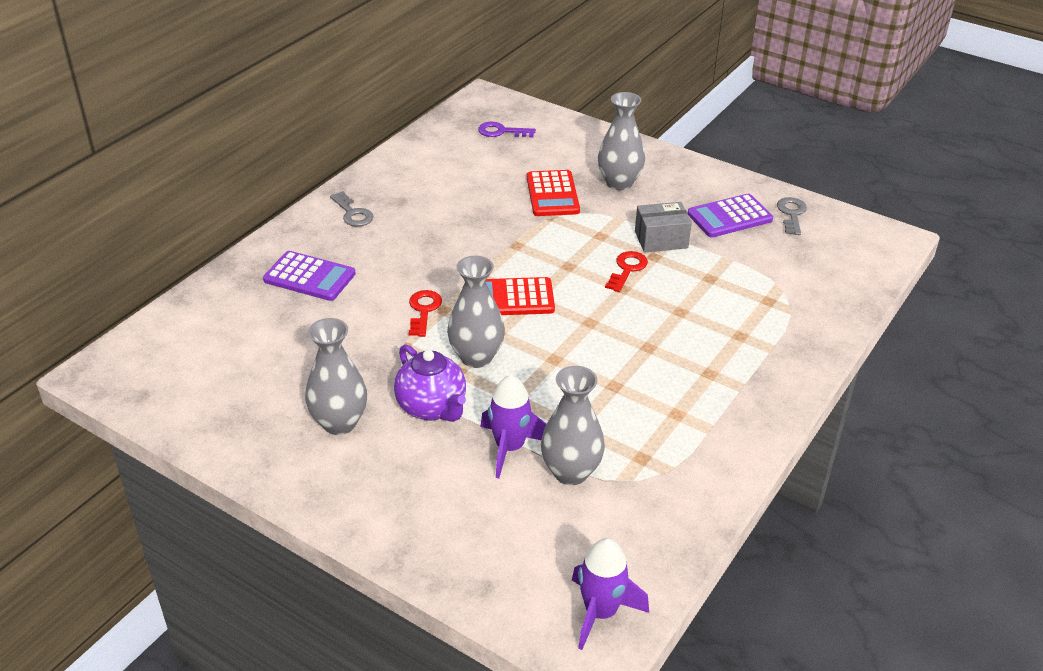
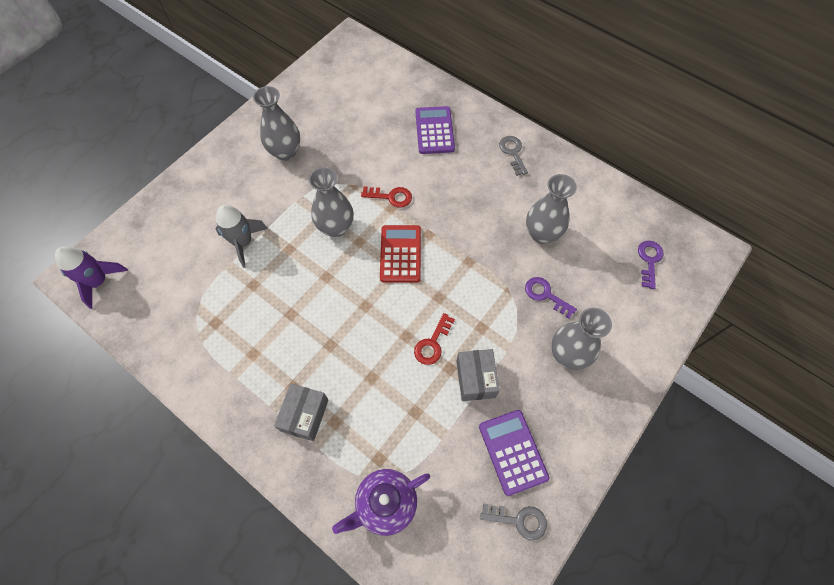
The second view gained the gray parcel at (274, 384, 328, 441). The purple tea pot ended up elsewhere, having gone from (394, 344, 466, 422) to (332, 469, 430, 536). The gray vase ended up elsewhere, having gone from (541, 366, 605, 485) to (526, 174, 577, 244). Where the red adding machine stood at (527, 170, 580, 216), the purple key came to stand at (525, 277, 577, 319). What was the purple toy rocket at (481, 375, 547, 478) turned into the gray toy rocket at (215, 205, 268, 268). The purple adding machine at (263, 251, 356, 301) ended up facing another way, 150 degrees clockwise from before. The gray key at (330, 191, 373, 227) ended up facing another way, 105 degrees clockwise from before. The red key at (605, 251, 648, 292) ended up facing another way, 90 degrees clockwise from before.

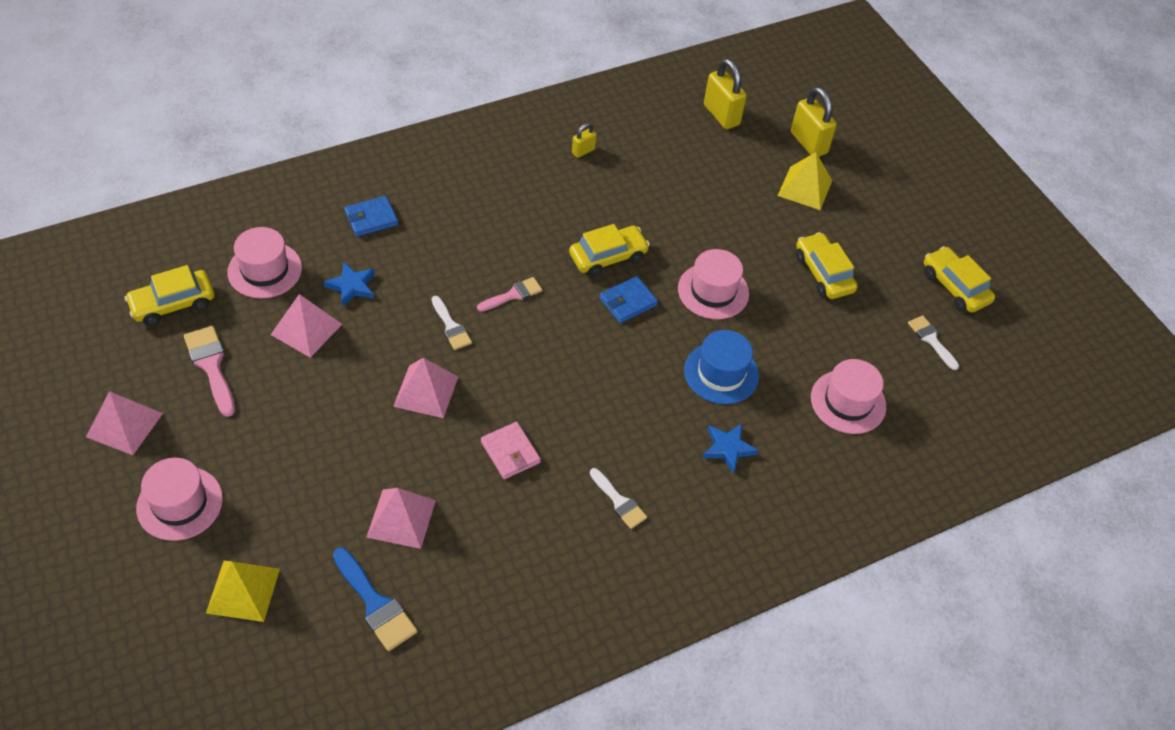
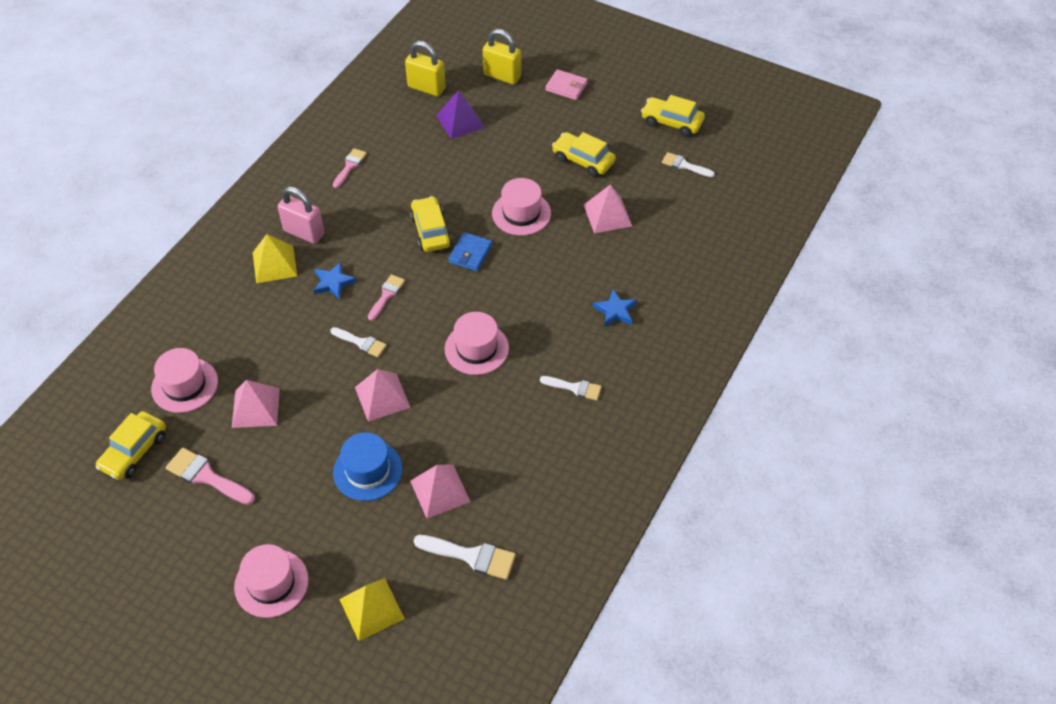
The second view lost the royal blue card wallet at (344, 196, 398, 237). The second view gained the pink lock at (277, 186, 324, 244). The second view gained the purple pyramid shape at (436, 90, 485, 139). The pink pyramid shape ended up elsewhere, having gone from (86, 391, 163, 455) to (584, 185, 632, 233). The royal blue star shape ended up elsewhere, having gone from (324, 262, 375, 307) to (313, 262, 357, 300). The pink card wallet ended up elsewhere, having gone from (481, 422, 541, 479) to (545, 69, 588, 100). The royal blue hat ended up elsewhere, having gone from (684, 330, 759, 404) to (333, 433, 403, 501). The bright yellow pyramid shape ended up elsewhere, having gone from (778, 152, 832, 210) to (253, 234, 297, 283). The pink hat ended up elsewhere, having gone from (811, 359, 886, 434) to (444, 312, 509, 375). Where the bright yellow lock stood at (572, 123, 597, 158), the pink paintbrush came to stand at (333, 148, 367, 188). What was the royal blue paintbrush at (333, 548, 417, 651) turned into the white paintbrush at (413, 535, 516, 580). The bright yellow car at (569, 224, 650, 277) ended up facing another way, 45 degrees counterclockwise from before.

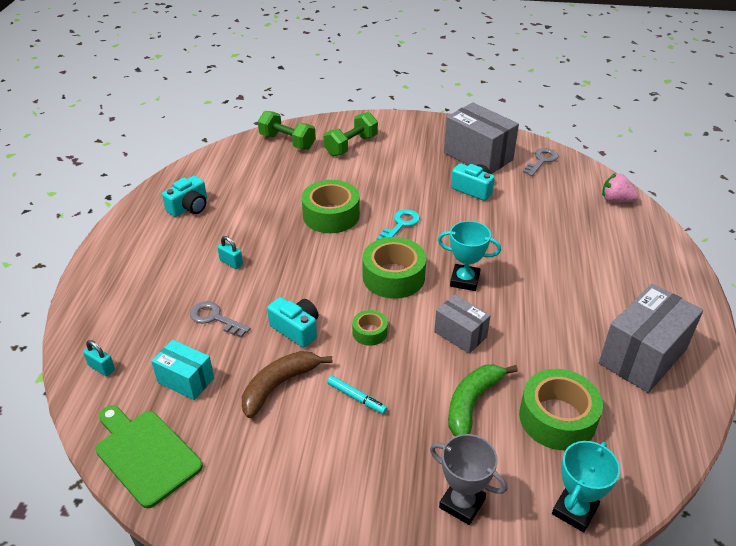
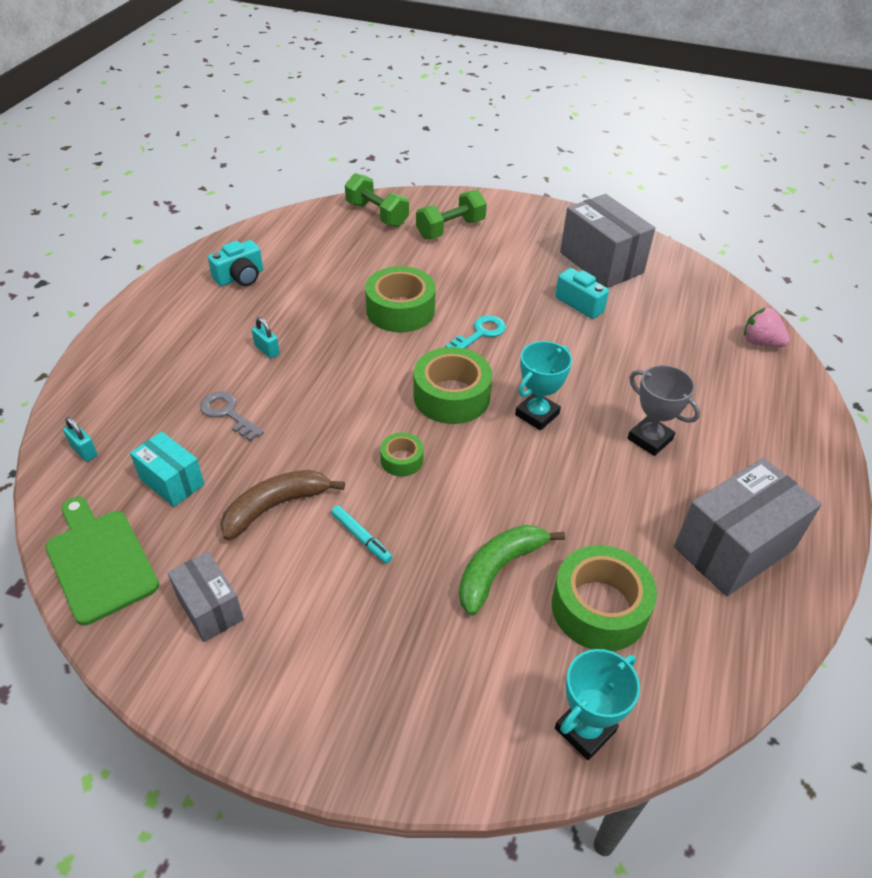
The second view lost the teal camera at (267, 297, 318, 348). The second view lost the gray key at (523, 148, 558, 176). The gray trophy ended up elsewhere, having gone from (430, 434, 508, 525) to (628, 365, 700, 456). The gray parcel ended up elsewhere, having gone from (434, 295, 491, 354) to (168, 552, 244, 642). The teal trophy at (438, 221, 501, 291) ended up facing another way, 75 degrees counterclockwise from before.

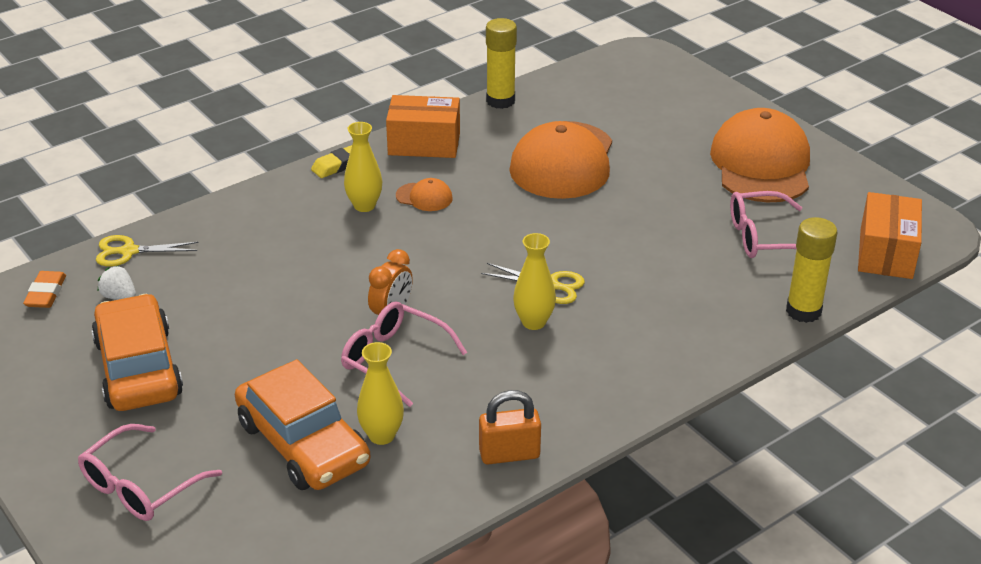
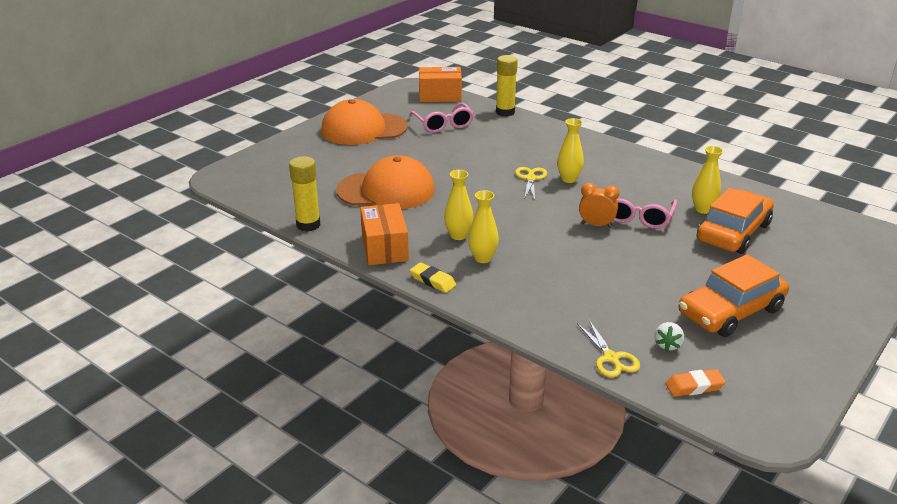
The second view lost the pink eyeglasses at (78, 424, 222, 521). The second view lost the bright orange lock at (479, 390, 541, 464). Where the bright orange cap stood at (396, 178, 453, 211), the bright yellow vase came to stand at (444, 170, 473, 240).

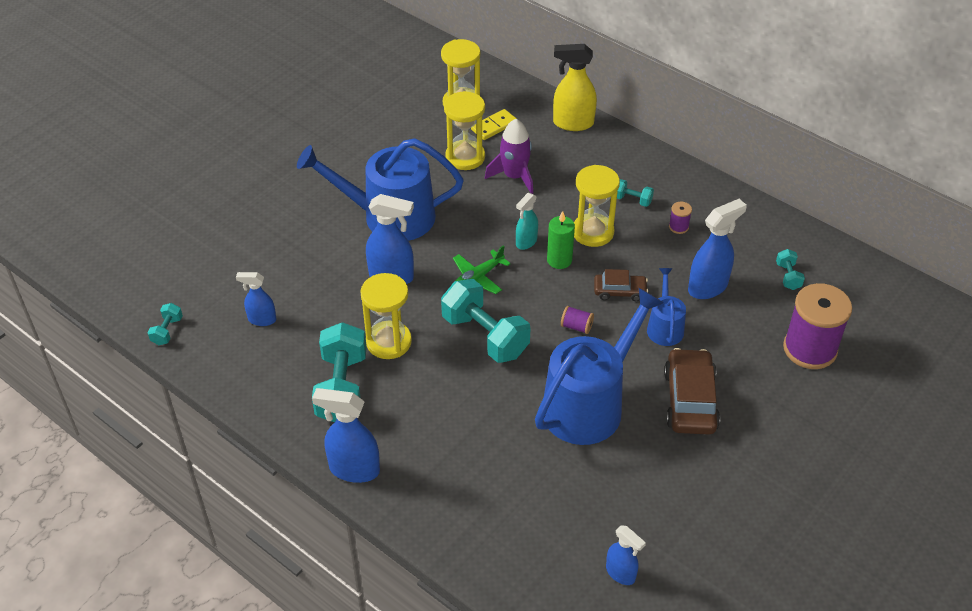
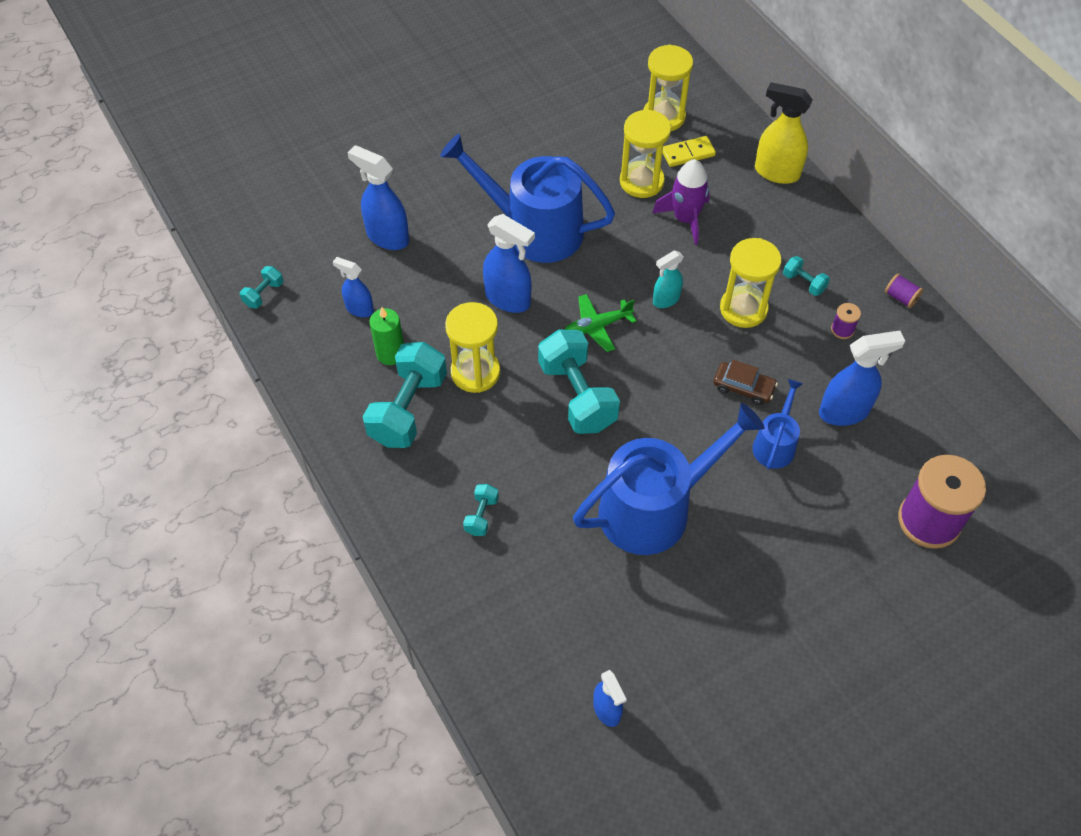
The second view lost the russet car at (664, 348, 720, 435). The royal blue spray cleaner ended up elsewhere, having gone from (312, 388, 380, 483) to (347, 145, 409, 250). The emerald pillar candle ended up elsewhere, having gone from (547, 211, 575, 269) to (370, 307, 404, 365). The purple bobbin ended up elsewhere, having gone from (561, 306, 594, 334) to (885, 274, 923, 308). The teal hand weight ended up elsewhere, having gone from (776, 249, 805, 290) to (463, 484, 499, 536).

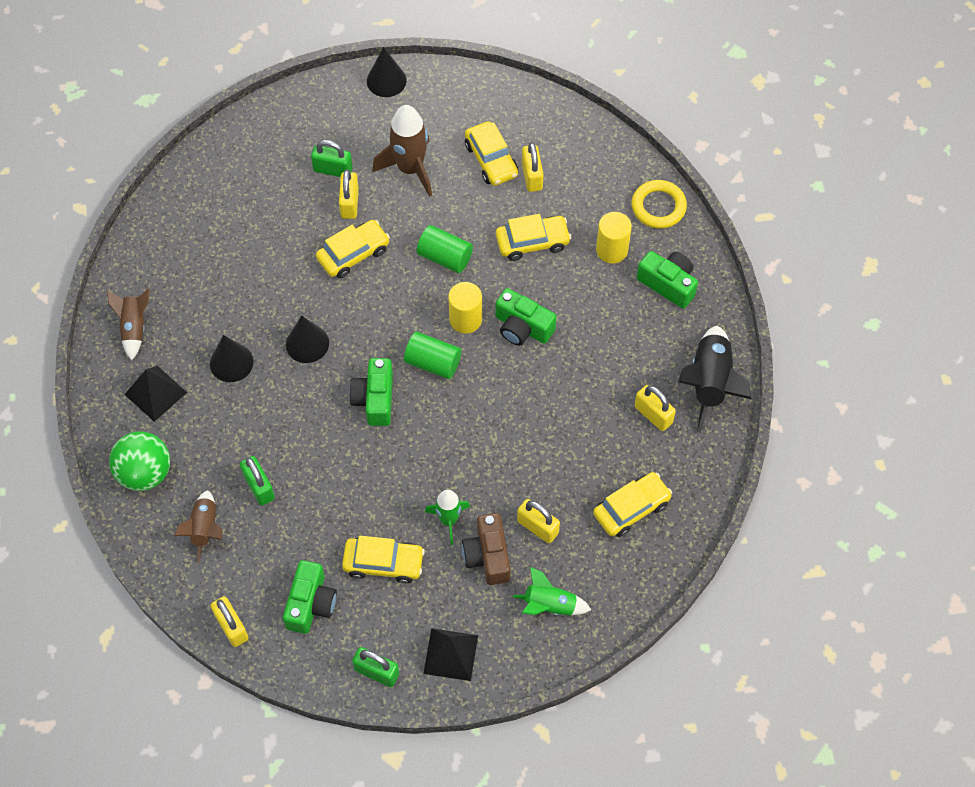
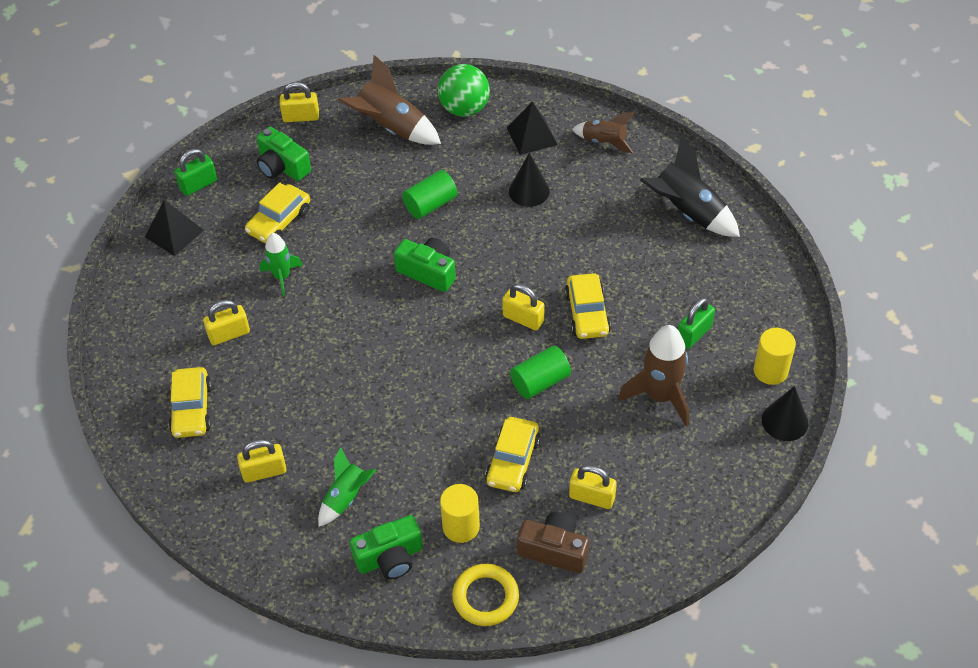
The second view lost the emerald lock at (240, 456, 275, 506). The second view lost the jet-black cone at (286, 315, 329, 363). The second view lost the bright yellow car at (465, 121, 518, 186). The second view lost the emerald camera at (495, 288, 557, 346). The bright yellow lock ended up elsewhere, having gone from (339, 170, 359, 219) to (502, 284, 545, 330). The emerald cylinder shape ended up elsewhere, having gone from (404, 332, 461, 379) to (402, 170, 457, 219). The bright yellow cylinder shape ended up elsewhere, having gone from (448, 282, 482, 334) to (754, 328, 796, 385). The russet camera ended up elsewhere, having gone from (462, 513, 511, 585) to (517, 512, 589, 573). The emerald toy rocket ended up elsewhere, having gone from (513, 567, 591, 615) to (318, 447, 376, 527). The jet-black toy rocket ended up elsewhere, having gone from (678, 326, 751, 433) to (640, 135, 740, 237). The size of the russet toy rocket at (174, 490, 222, 563) changed by a factor of 1.63.

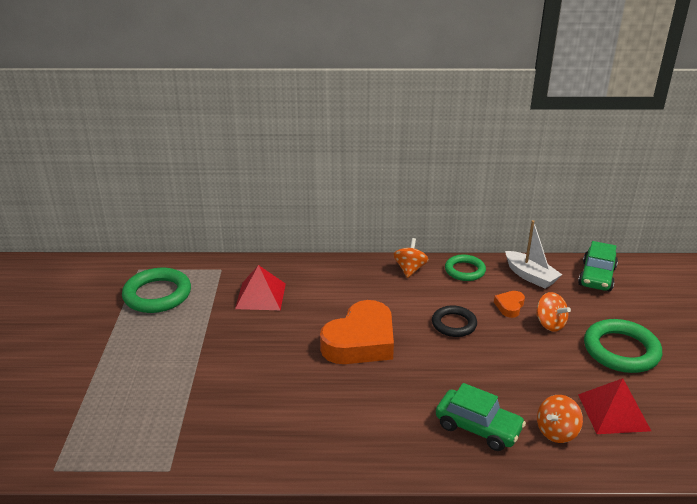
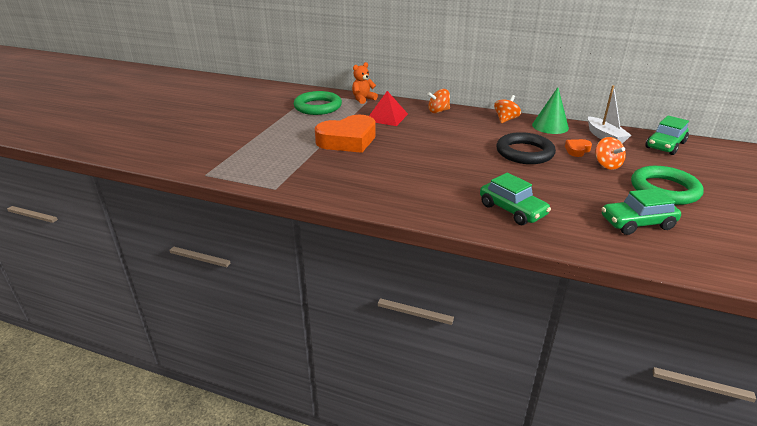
The second view gained the bright orange teddy bear at (352, 62, 378, 104). The bright orange heart ended up elsewhere, having gone from (320, 300, 394, 364) to (315, 115, 376, 153). The bright orange spinning top ended up elsewhere, having gone from (537, 395, 583, 443) to (427, 89, 450, 114). Where the emerald ring stood at (445, 255, 486, 281), the emerald cone came to stand at (532, 87, 569, 134). Where the red pyramid shape stood at (578, 378, 651, 434), the emerald car came to stand at (601, 188, 681, 235). The size of the jet-black ring at (432, 305, 477, 337) changed by a factor of 1.58.

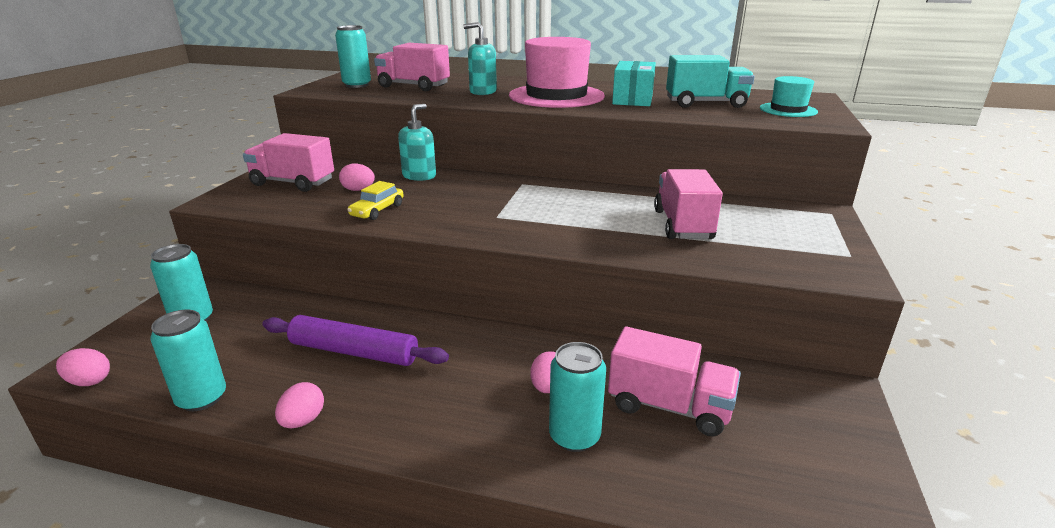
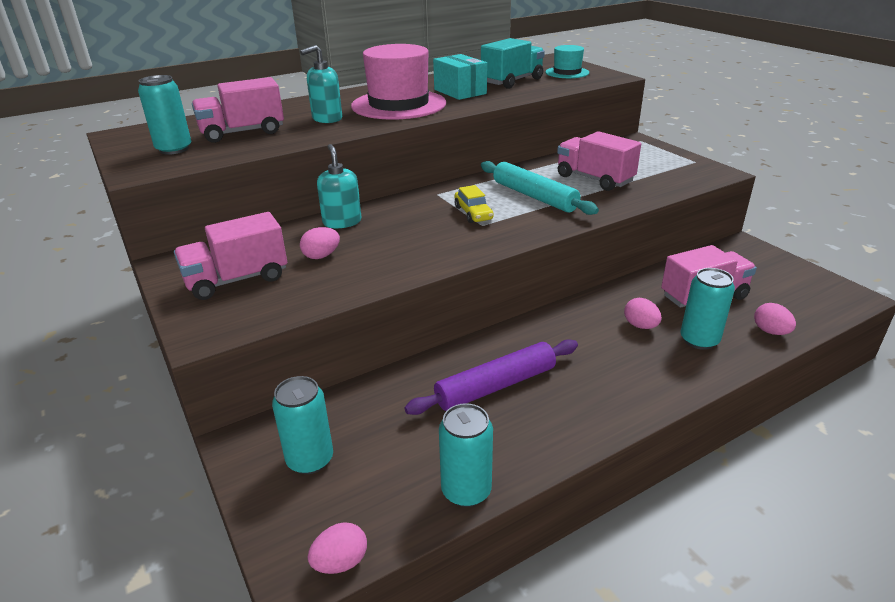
The second view gained the teal rolling pin at (481, 161, 599, 215). The pink egg ended up elsewhere, having gone from (275, 382, 324, 428) to (754, 303, 796, 335). The bright yellow car ended up elsewhere, having gone from (347, 181, 404, 220) to (454, 185, 494, 223).

